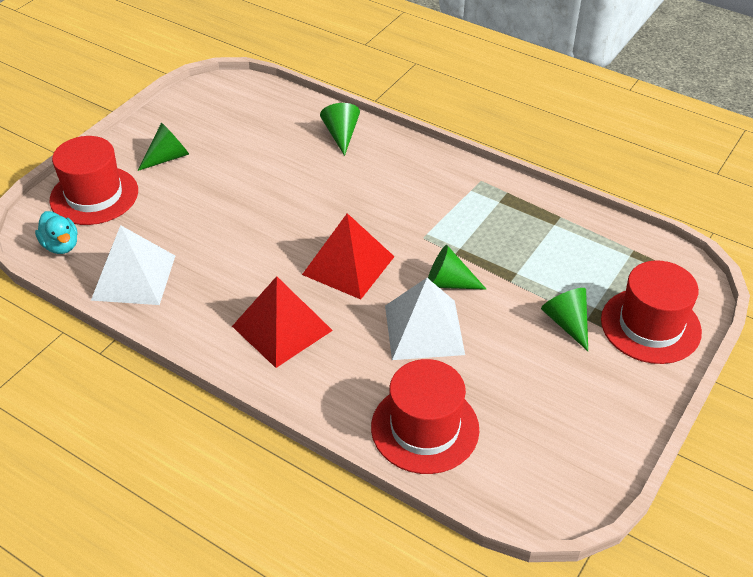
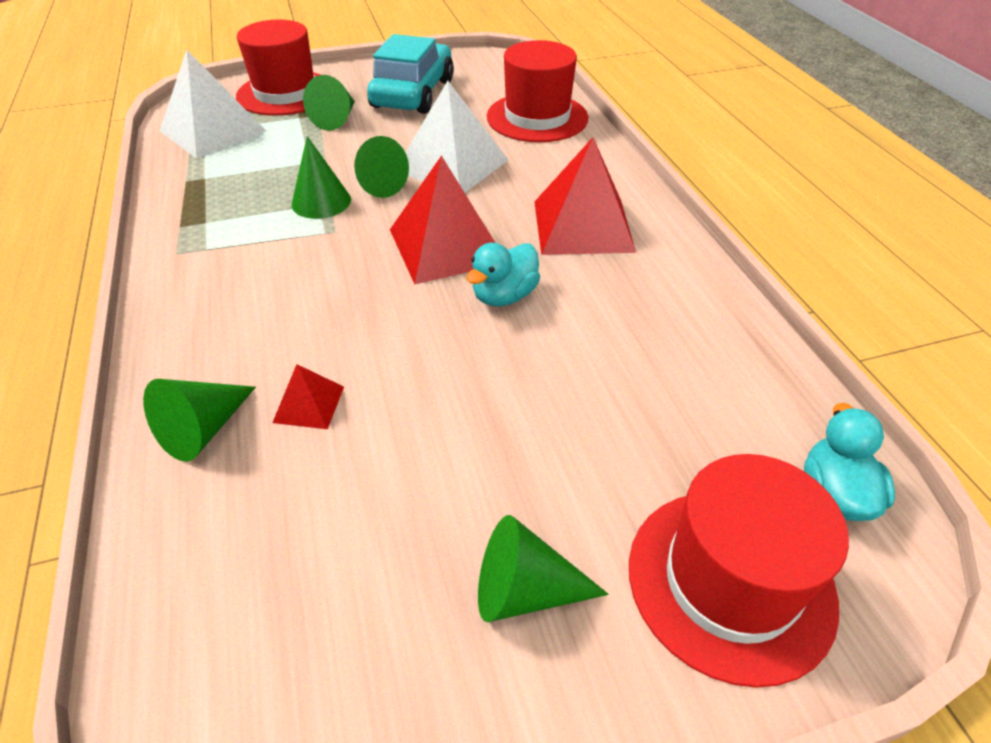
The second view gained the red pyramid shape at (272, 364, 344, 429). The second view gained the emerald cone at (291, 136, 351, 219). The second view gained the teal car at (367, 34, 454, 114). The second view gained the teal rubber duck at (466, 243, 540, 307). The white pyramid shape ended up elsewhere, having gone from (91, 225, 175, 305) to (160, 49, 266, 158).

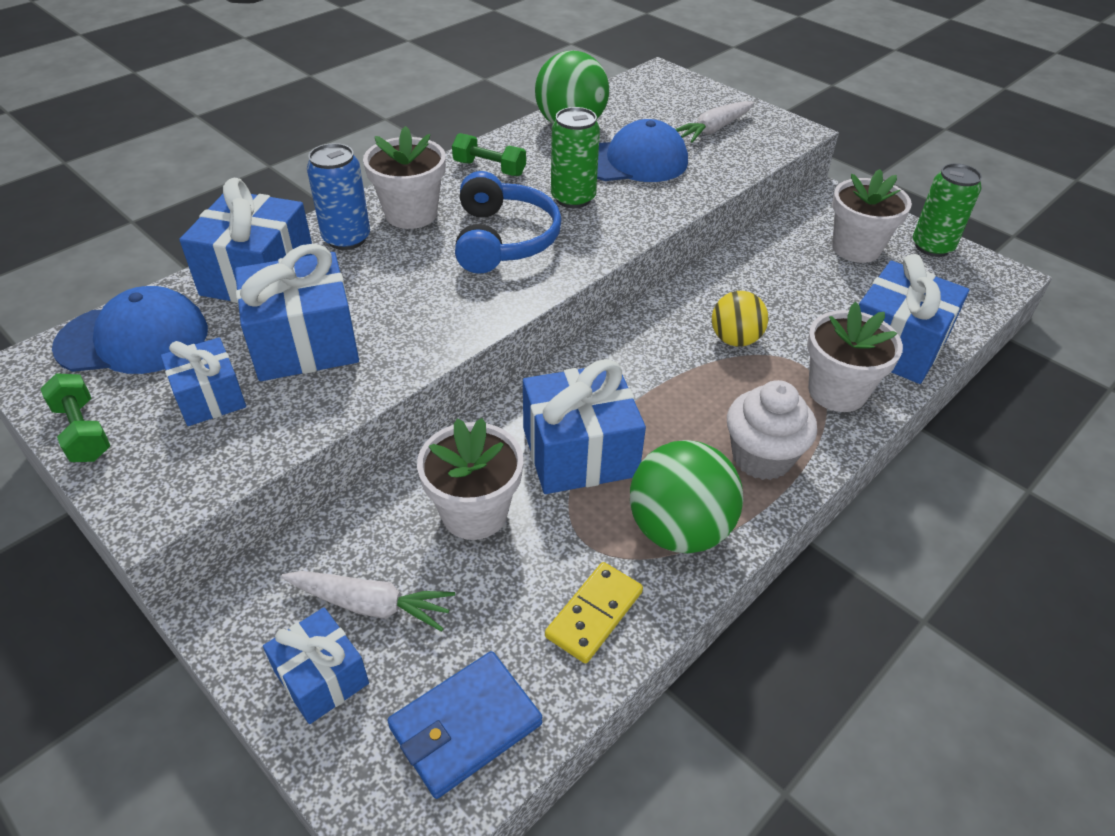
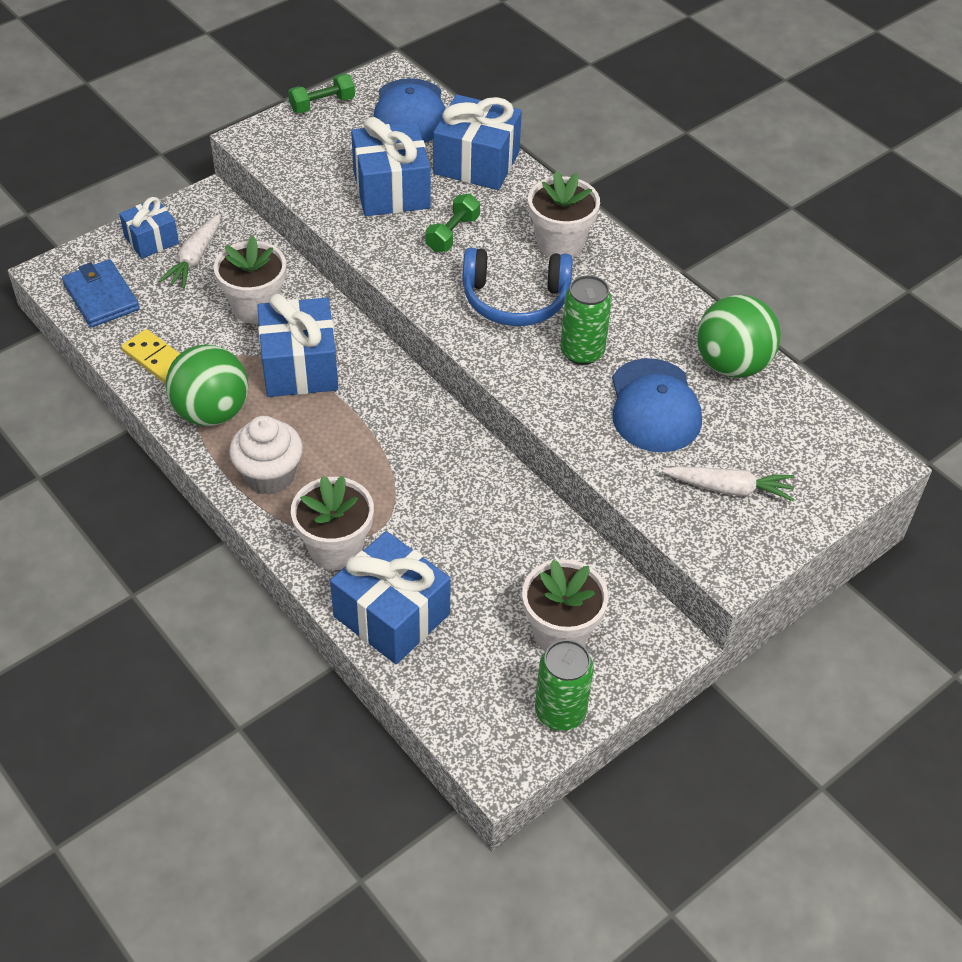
The second view lost the royal blue gift at (161, 337, 246, 426). The second view lost the royal blue soda can at (307, 143, 370, 250). The second view lost the bright yellow sphere at (712, 291, 768, 347). The emerald hand weight ended up elsewhere, having gone from (452, 133, 526, 176) to (425, 194, 480, 252). The white root vegetable at (675, 101, 754, 143) ended up facing another way, 135 degrees clockwise from before.

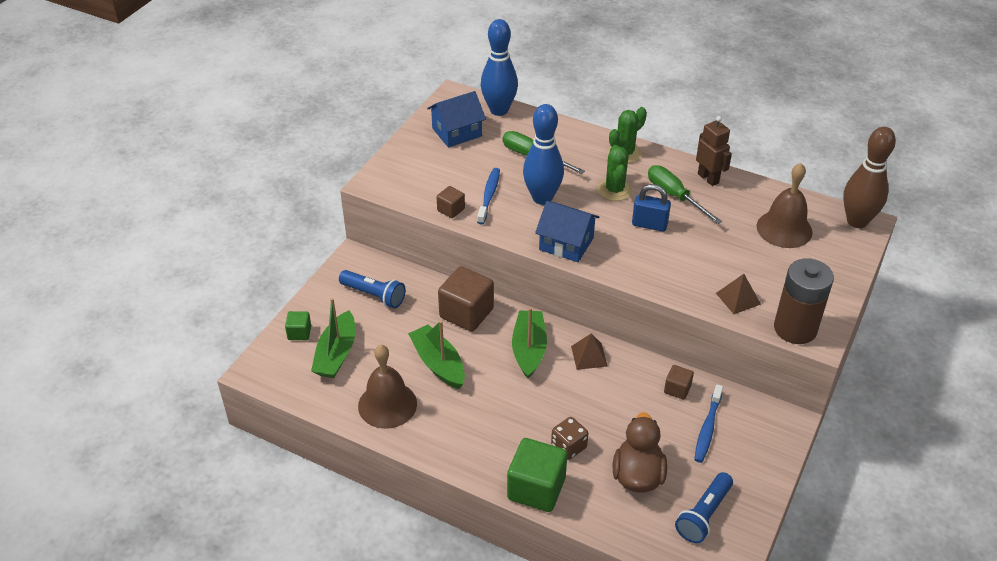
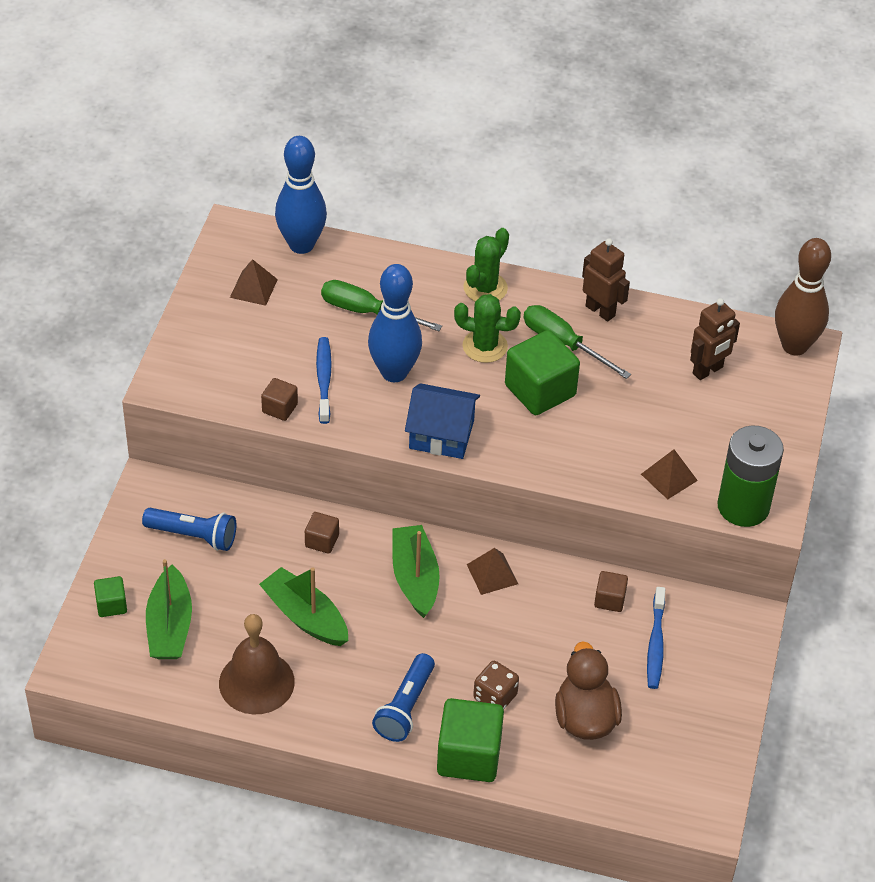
The royal blue pocket torch ended up elsewhere, having gone from (675, 472, 733, 543) to (372, 653, 435, 742). Where the royal blue cottage stood at (427, 91, 486, 148), the russet pyramid shape came to stand at (230, 259, 278, 306). Where the royal blue lock stood at (632, 184, 671, 232), the emerald solid cube came to stand at (505, 330, 580, 415). Where the russet hand bell stood at (757, 163, 813, 248), the russet toy robot came to stand at (690, 298, 740, 380). What was the russet AA battery at (774, 258, 834, 344) turned into the emerald AA battery at (717, 426, 784, 527). The emerald saguaro cactus at (598, 145, 632, 201) ended up facing another way, 60 degrees counterclockwise from before. The size of the russet solid cube at (438, 266, 494, 332) changed by a factor of 0.51.

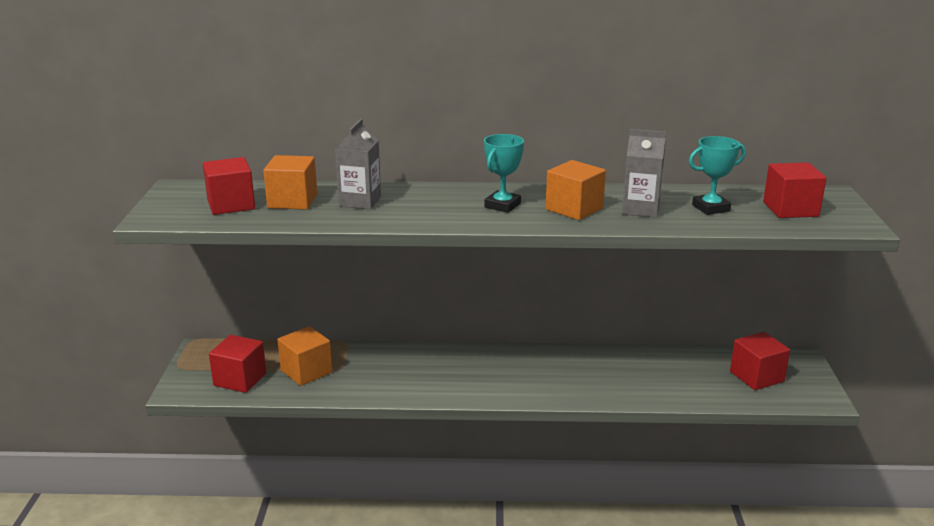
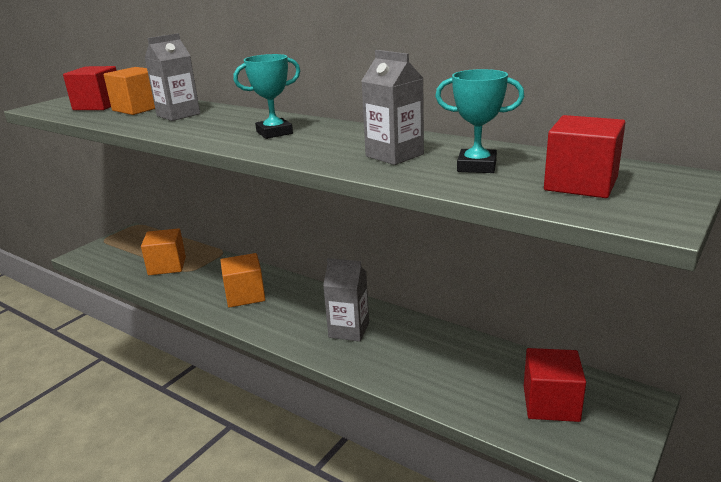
The second view lost the red solid cube at (209, 335, 266, 393). The second view gained the gray milk carton at (323, 258, 369, 342). The bright orange solid cube ended up elsewhere, having gone from (546, 160, 606, 220) to (220, 253, 265, 308).

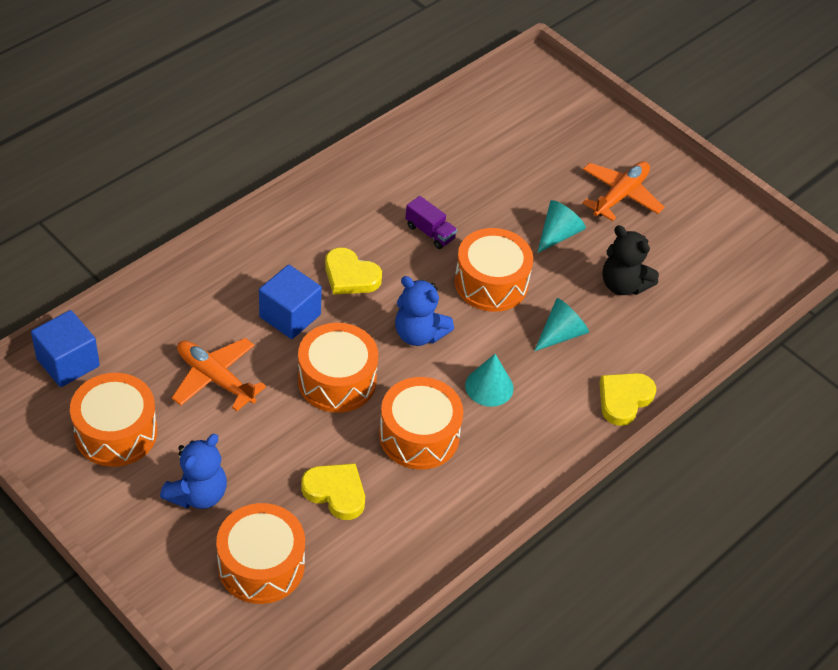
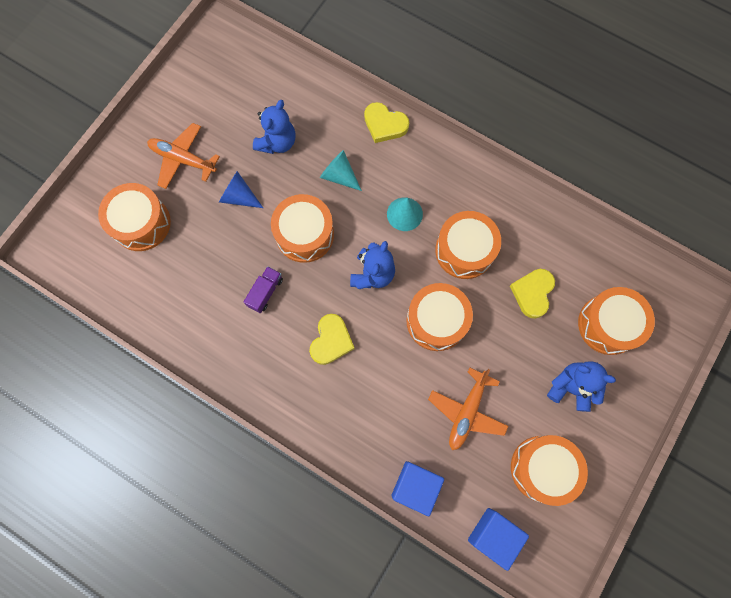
The second view gained the bright orange drum at (98, 183, 171, 251). The royal blue solid cube ended up elsewhere, having gone from (259, 265, 322, 339) to (391, 461, 444, 516). What was the teal cone at (537, 200, 586, 253) turned into the royal blue cone at (219, 171, 263, 208). What was the jet-black teddy bear at (602, 225, 659, 295) turned into the royal blue teddy bear at (253, 100, 296, 154).

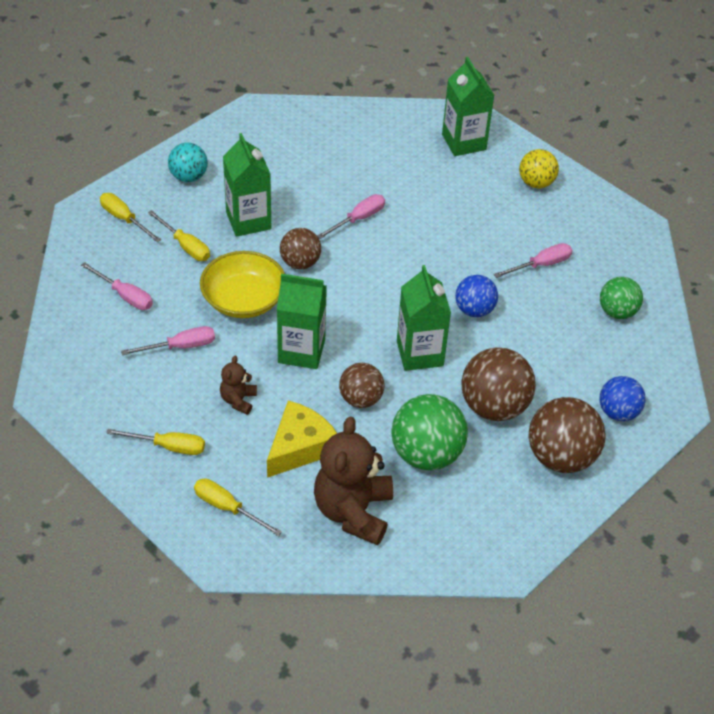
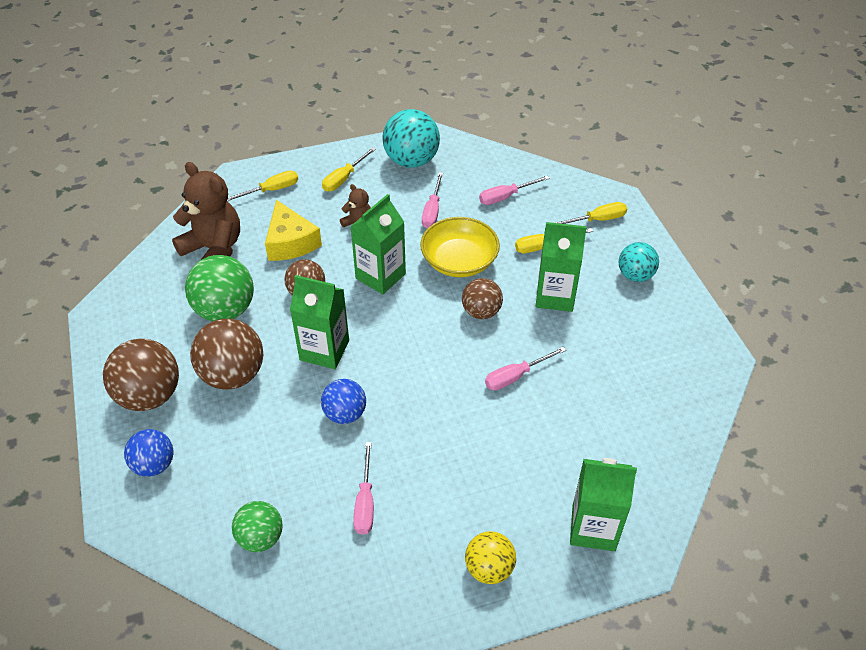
The second view gained the teal sphere at (382, 109, 440, 168). The pink flat screwdriver at (317, 194, 385, 239) ended up facing another way, 75 degrees clockwise from before.

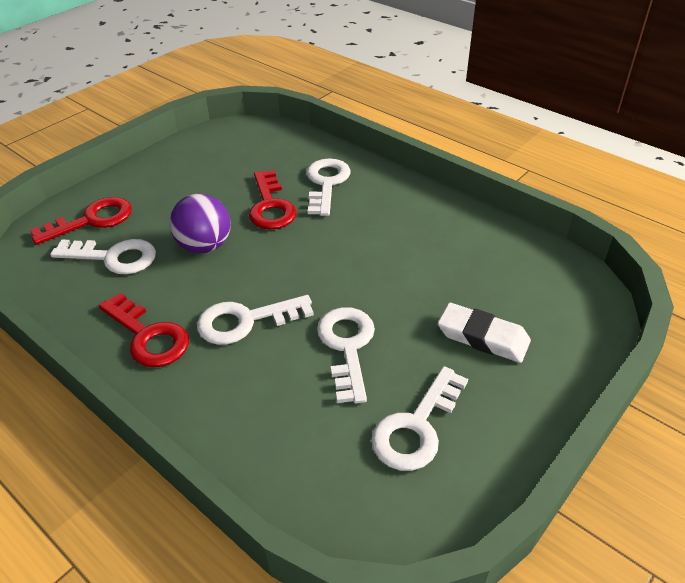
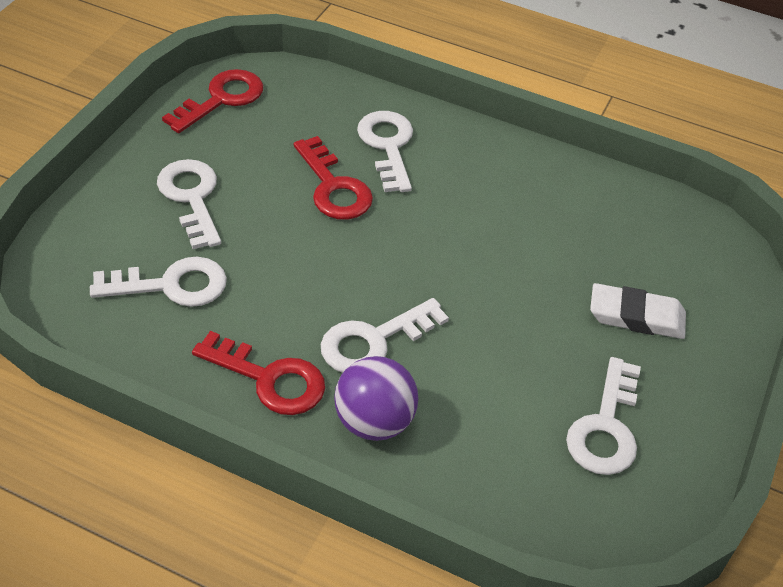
The red key ended up elsewhere, having gone from (30, 197, 132, 245) to (162, 69, 263, 133). The purple sphere ended up elsewhere, having gone from (170, 193, 231, 254) to (334, 356, 418, 441). The white key ended up elsewhere, having gone from (317, 307, 375, 403) to (157, 159, 221, 249).

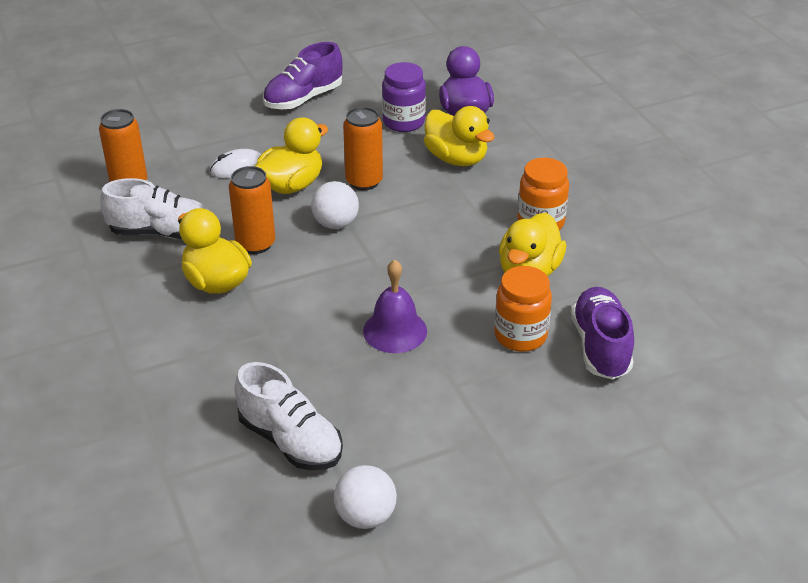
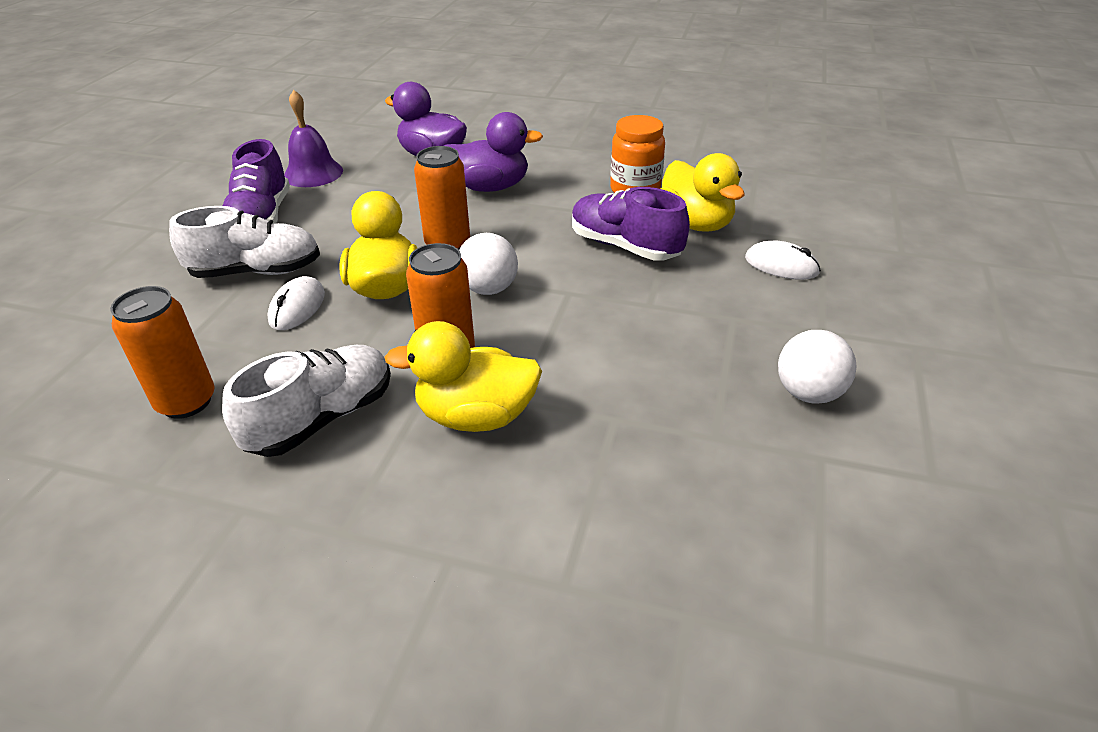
The second view lost the purple jar at (382, 62, 426, 132). The white lace-up shoe ended up elsewhere, having gone from (235, 362, 343, 470) to (169, 206, 320, 278). The white sphere ended up elsewhere, having gone from (334, 465, 397, 529) to (778, 330, 857, 404). The purple hand bell ended up elsewhere, having gone from (363, 259, 427, 353) to (284, 90, 343, 187). The purple lace-up shoe ended up elsewhere, having gone from (571, 287, 634, 380) to (572, 187, 690, 261). Where the bright orange jar stood at (494, 266, 552, 352), the white PC mouse came to stand at (745, 241, 821, 280). What was the bright yellow rubber duck at (424, 106, 495, 166) turned into the purple rubber duck at (444, 112, 543, 192).

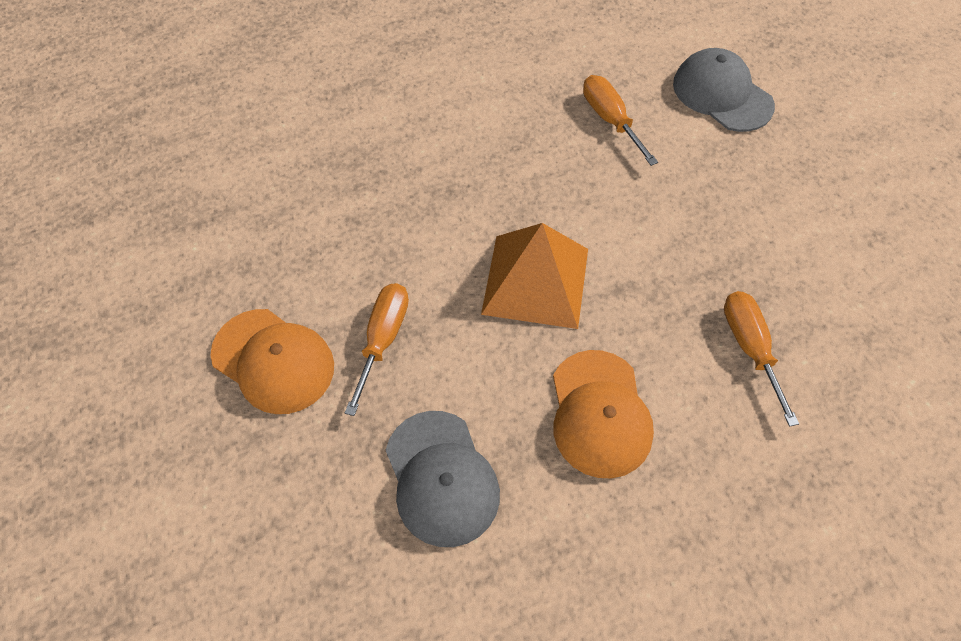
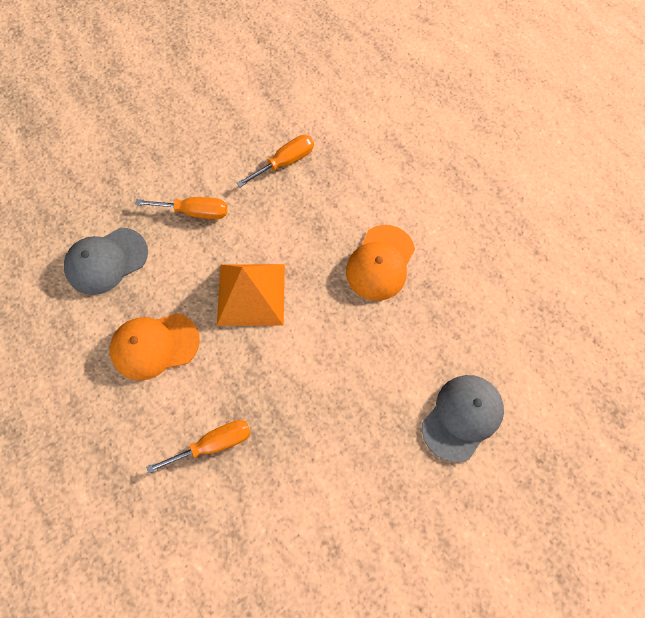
The bright orange cap ended up elsewhere, having gone from (211, 309, 334, 414) to (346, 225, 415, 301). The bright orange flat screwdriver ended up elsewhere, having gone from (583, 75, 658, 166) to (237, 135, 314, 187).

